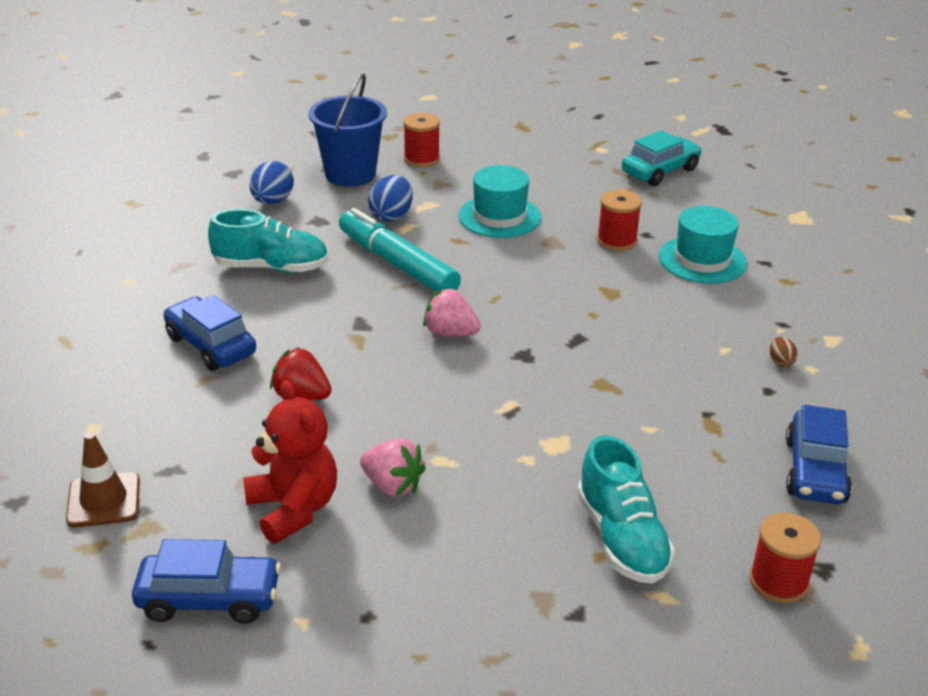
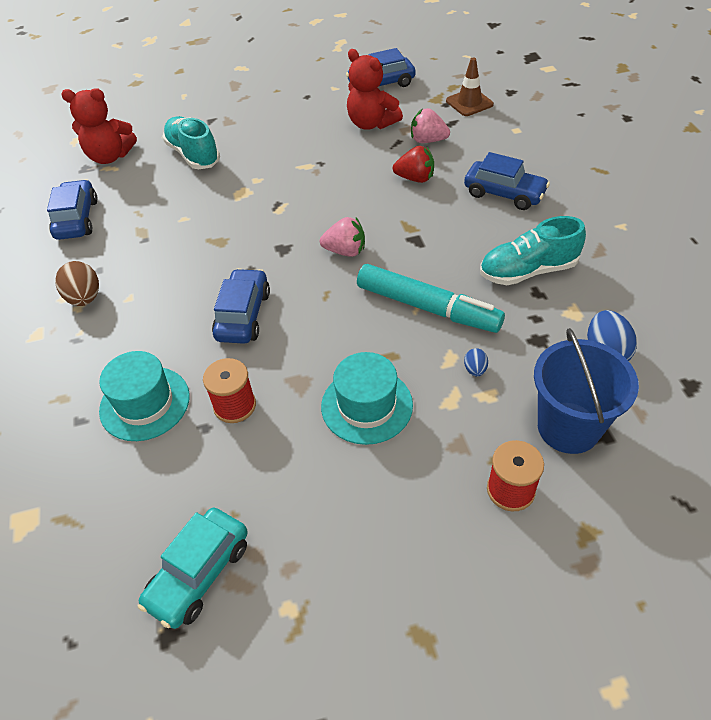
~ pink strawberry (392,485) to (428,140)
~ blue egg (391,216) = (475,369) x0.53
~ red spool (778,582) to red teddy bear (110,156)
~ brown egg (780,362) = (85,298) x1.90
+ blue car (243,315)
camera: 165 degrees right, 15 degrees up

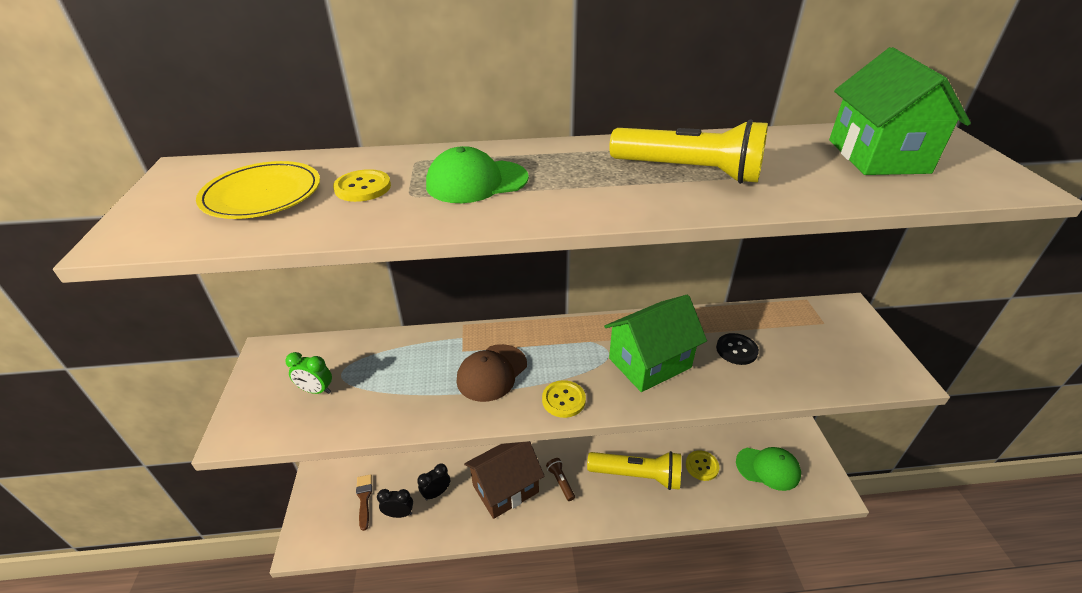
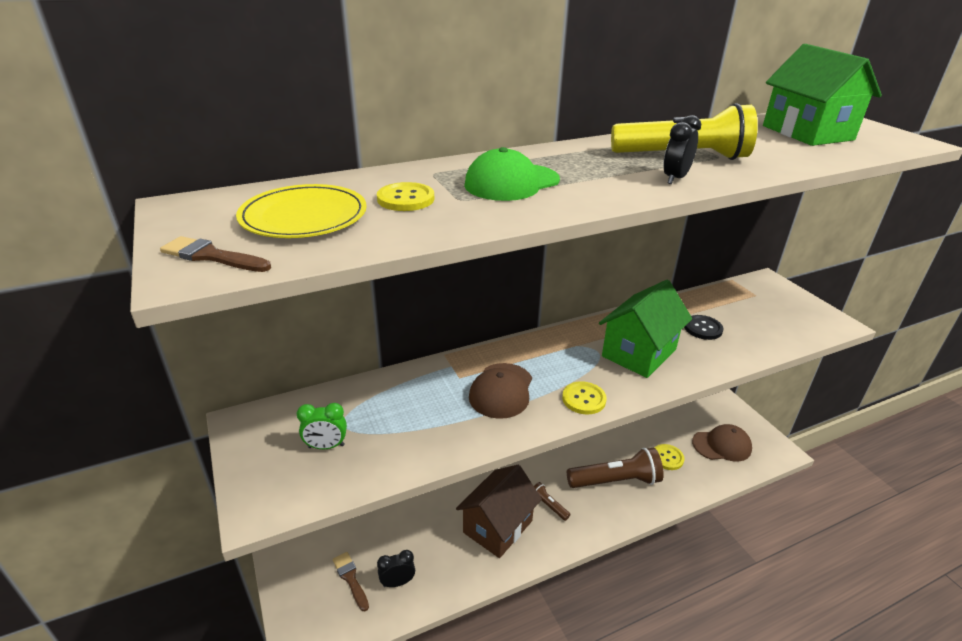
~ black clock (436,493) to (675,178)
~ yellow flashlight (637,475) to brown flashlight (615,481)
~ green cap (768,468) to brown cap (722,445)
+ brown brush (211,256)
camera: 20 degrees left, 5 degrees down

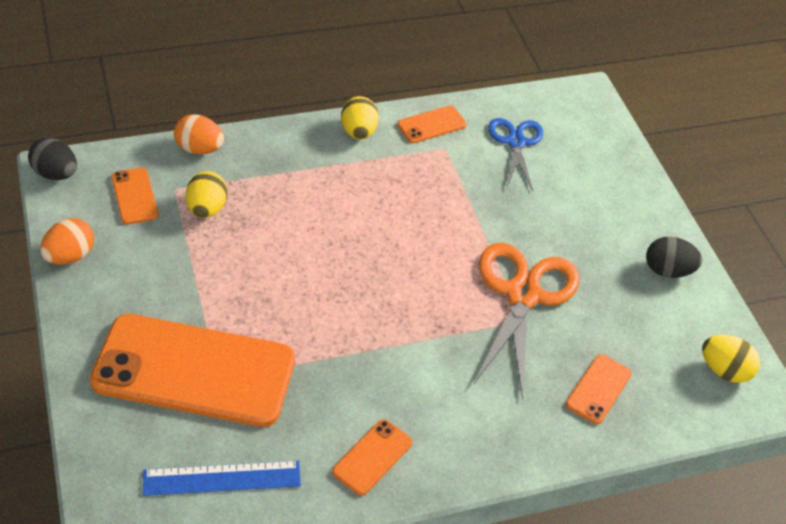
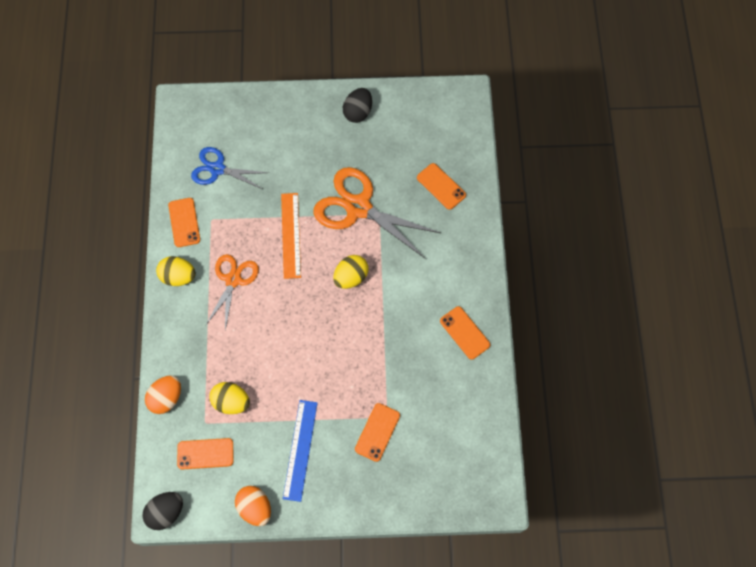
~ orange phone (194,371) = (377,432) x0.42
~ blue ruler (222,478) to (300,450)
~ yellow egg (724,370) to (351,277)
+ orange scissors (233,280)
+ orange ruler (291,235)
camera: 70 degrees left, 20 degrees up

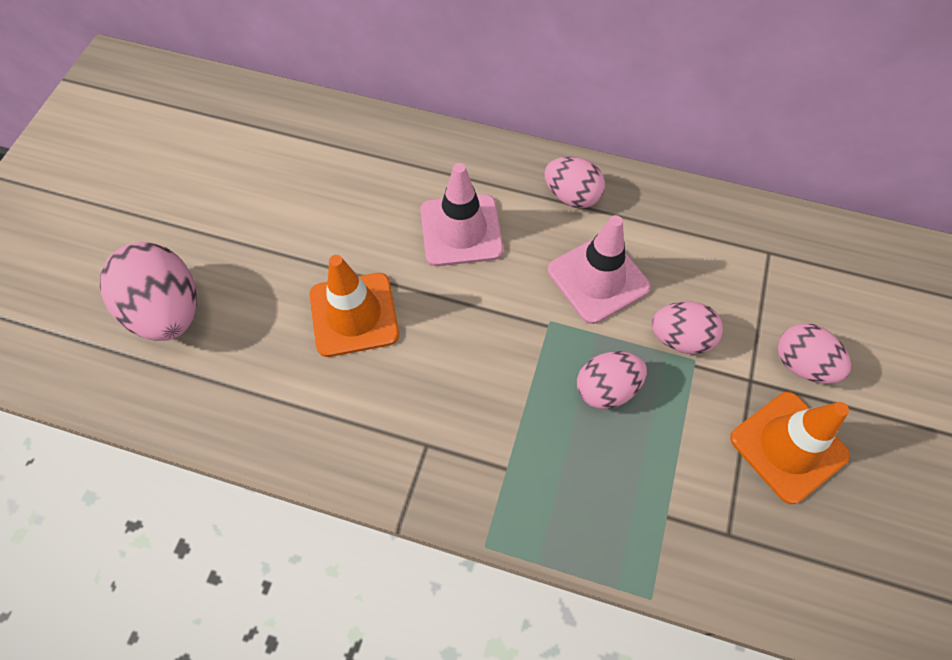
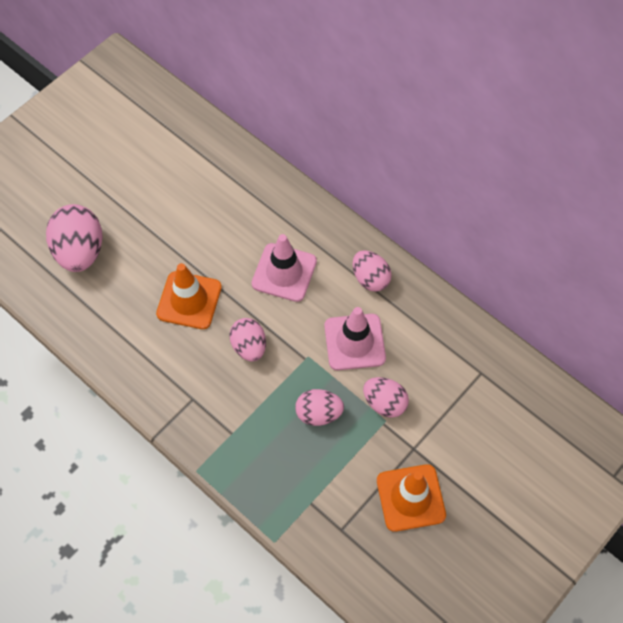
~ pink egg (802,364) to (249,346)
camera: 25 degrees right, 0 degrees up

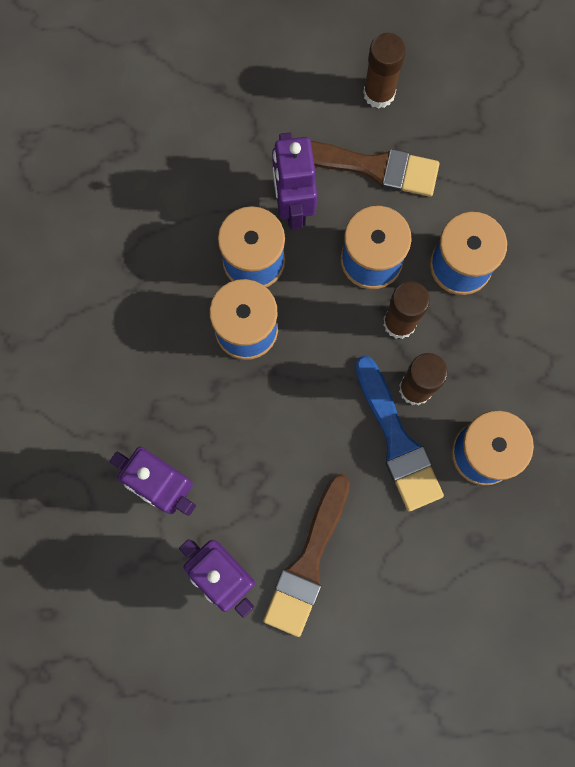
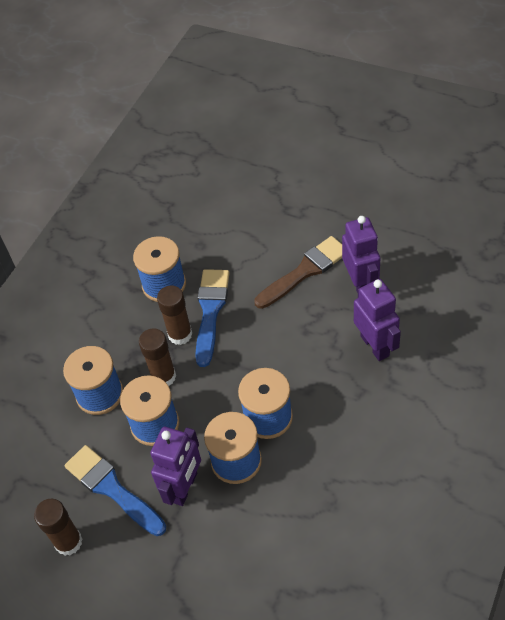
~ brown brush (371,167) to blue brush (112,488)
camera: 145 degrees left, 25 degrees down

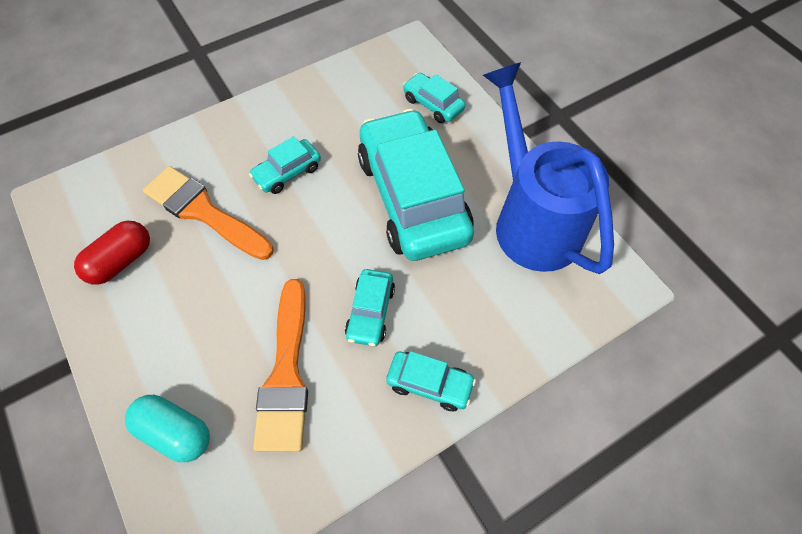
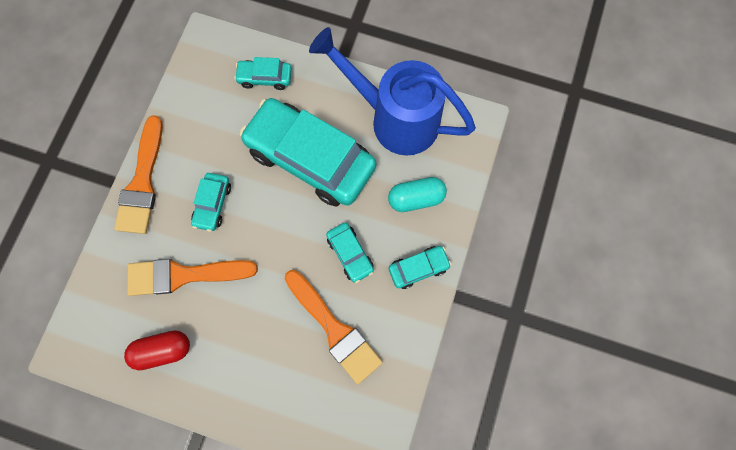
~ red capsule (121,261) = (163,349) 75 degrees clockwise
~ turquoise capsule (175,432) to (416,198)
+ orange brush (142,182)
camera: 40 degrees left, 15 degrees up

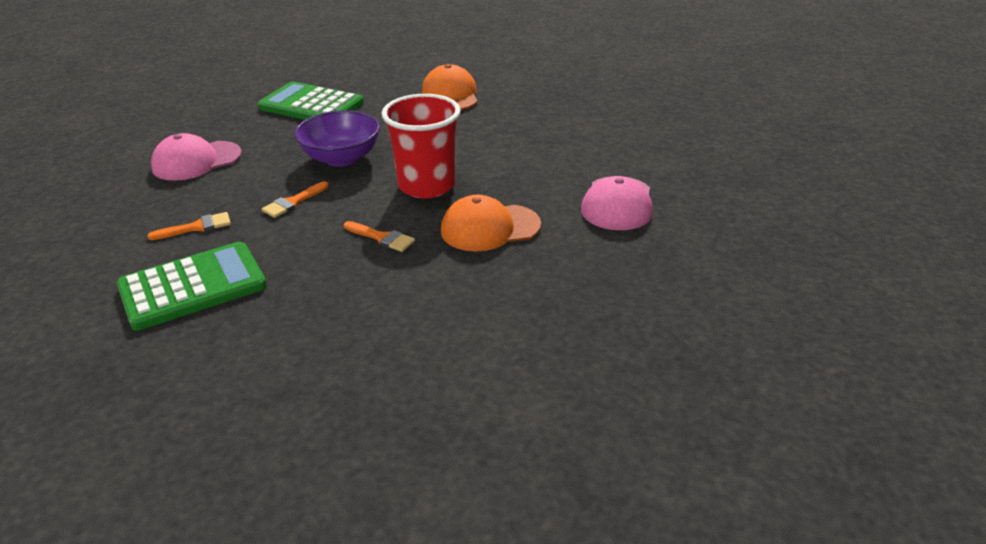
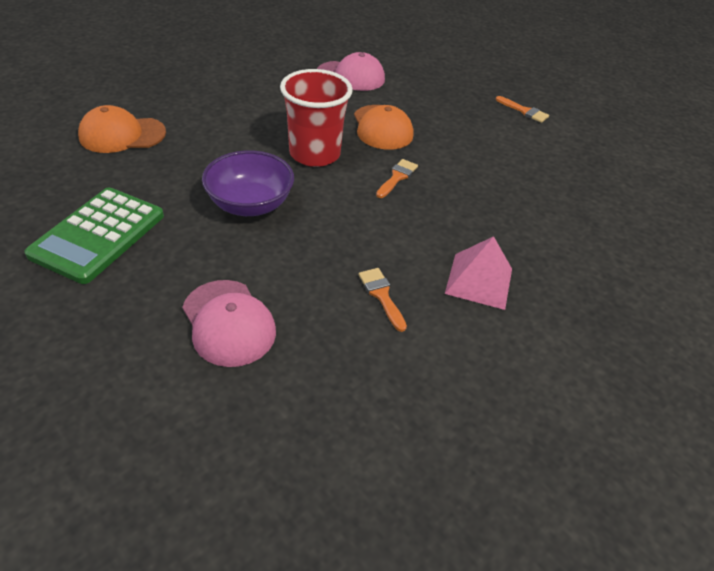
~ green calculator (193,287) to pink pyramid (479,281)
~ orange brush (293,202) to (524,111)
camera: 95 degrees left, 10 degrees up

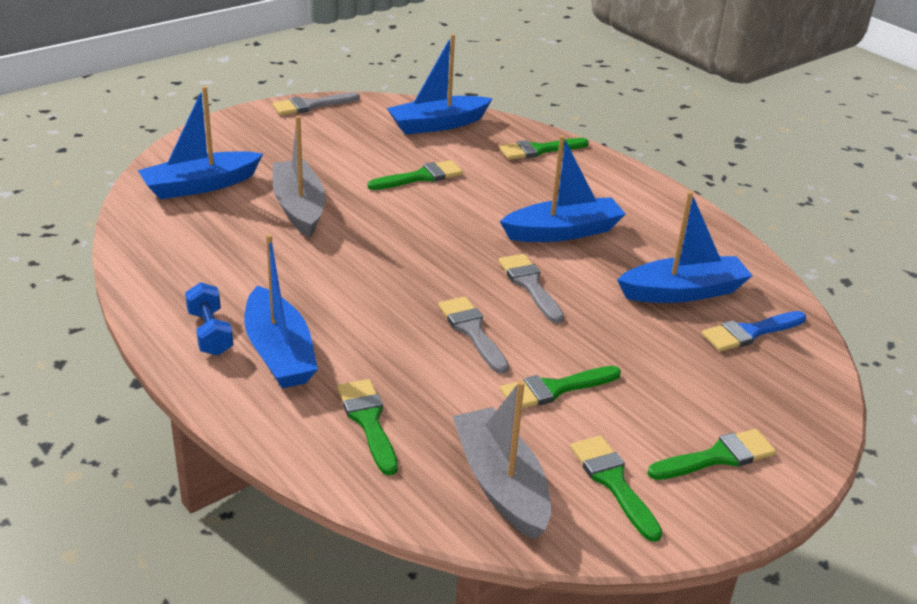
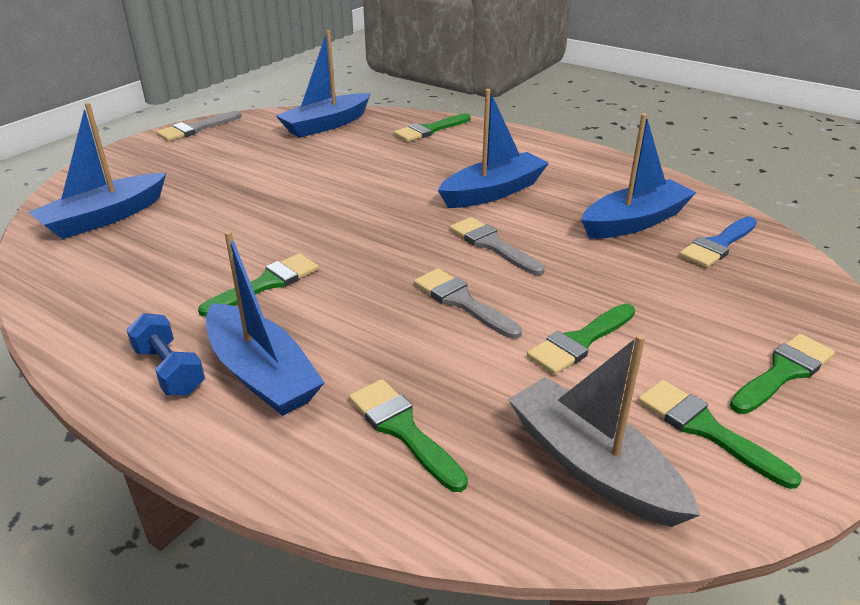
- grey boat (299,208)
~ green brush (421,177) to (266,284)
camera: 15 degrees left, 0 degrees up

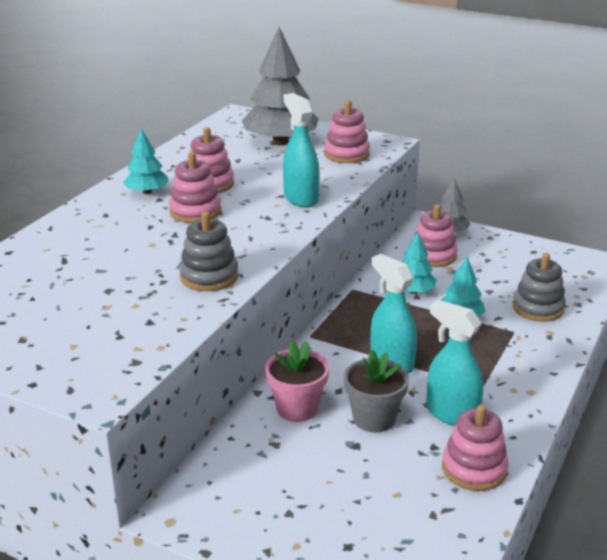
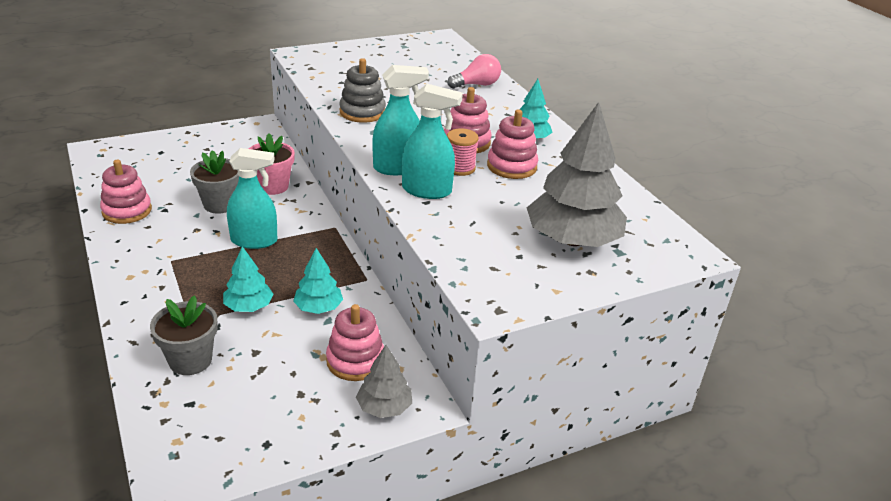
- pink stacking toy (346,154)
~ turquoise spray bottle (451,414) to (397,168)
~ grey stacking toy (538,308) to grey flower pot (190,360)
+ pink light bulb (477,85)
+ pink spool (460,168)
camera: 125 degrees right, 5 degrees up

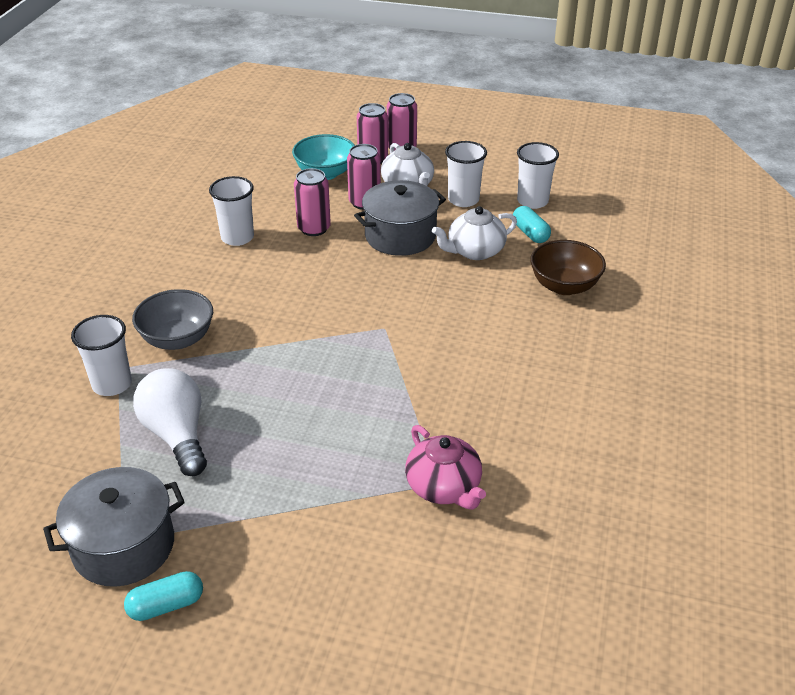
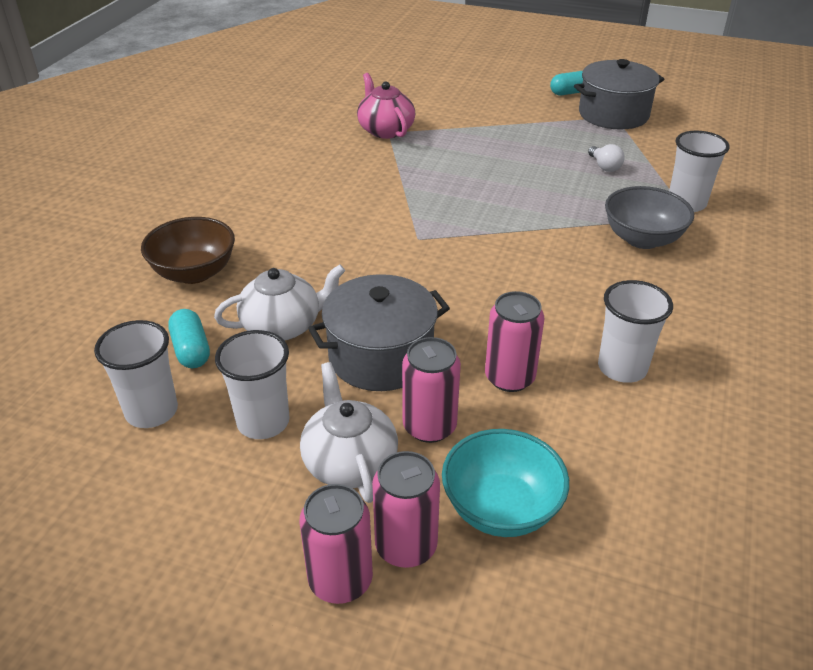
~ white light bulb (177,435) = (604,166) x0.47
camera: 175 degrees left, 0 degrees up

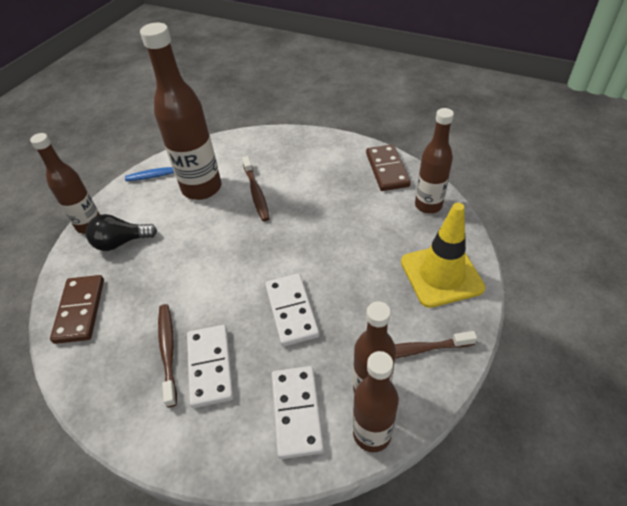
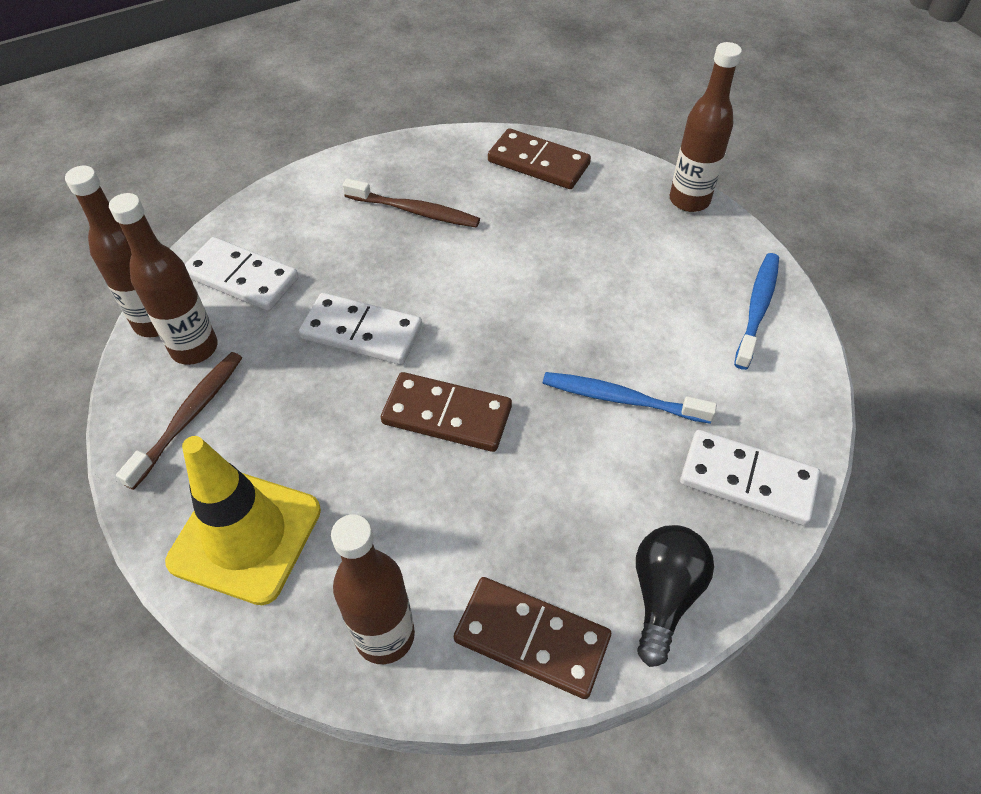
~ black light bulb (121,242) to (663,595)
- brown bottle (202,188)
~ white domino (210,366) to (747,480)
~ brown toothbrush (256,193) to blue toothbrush (621,399)
+ brown domino (447,415)
camera: 120 degrees right, 5 degrees up

